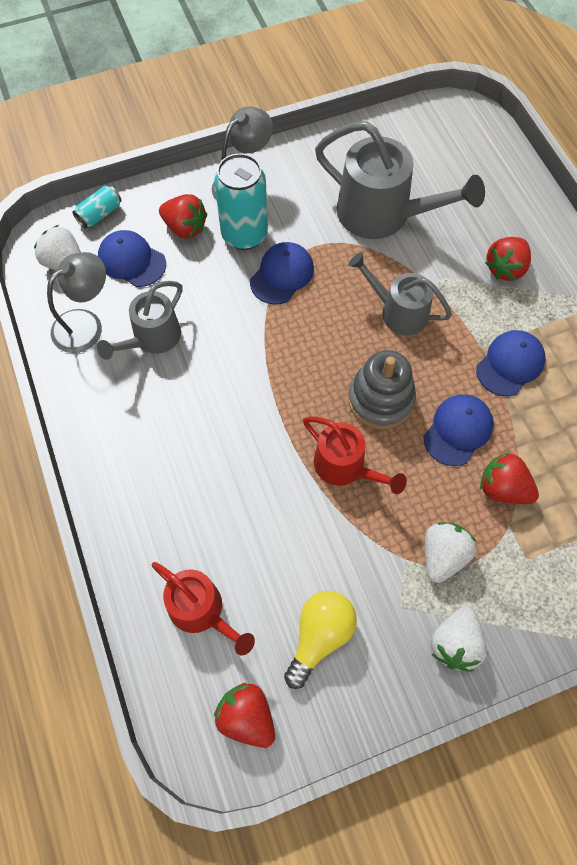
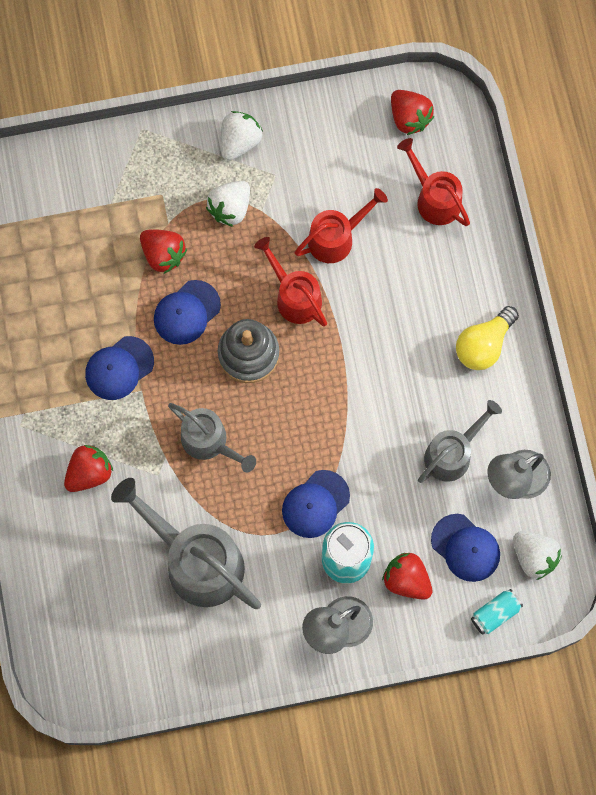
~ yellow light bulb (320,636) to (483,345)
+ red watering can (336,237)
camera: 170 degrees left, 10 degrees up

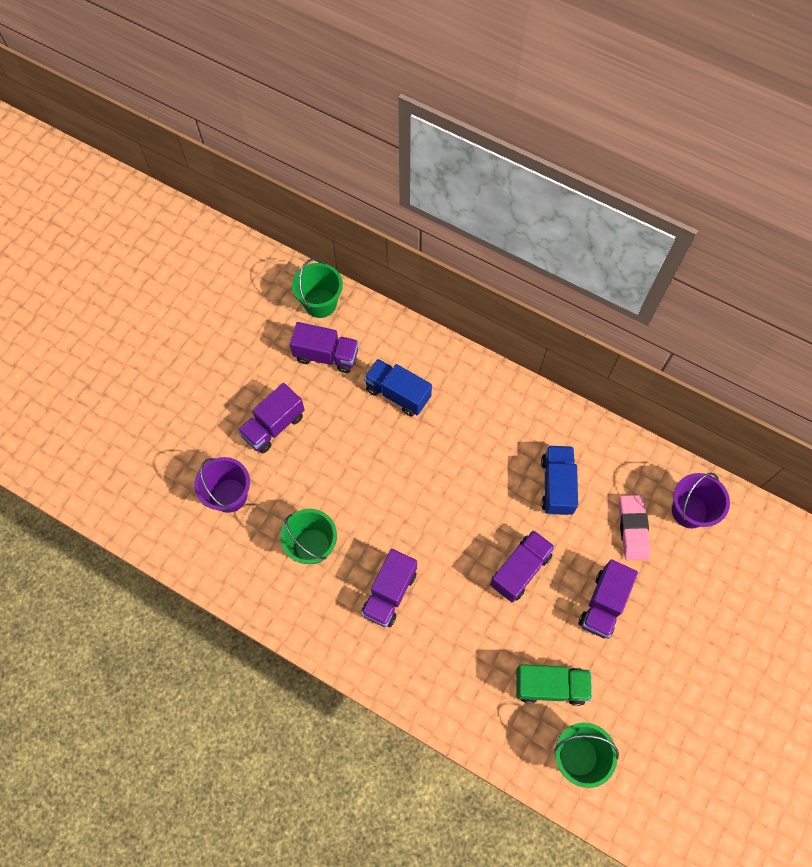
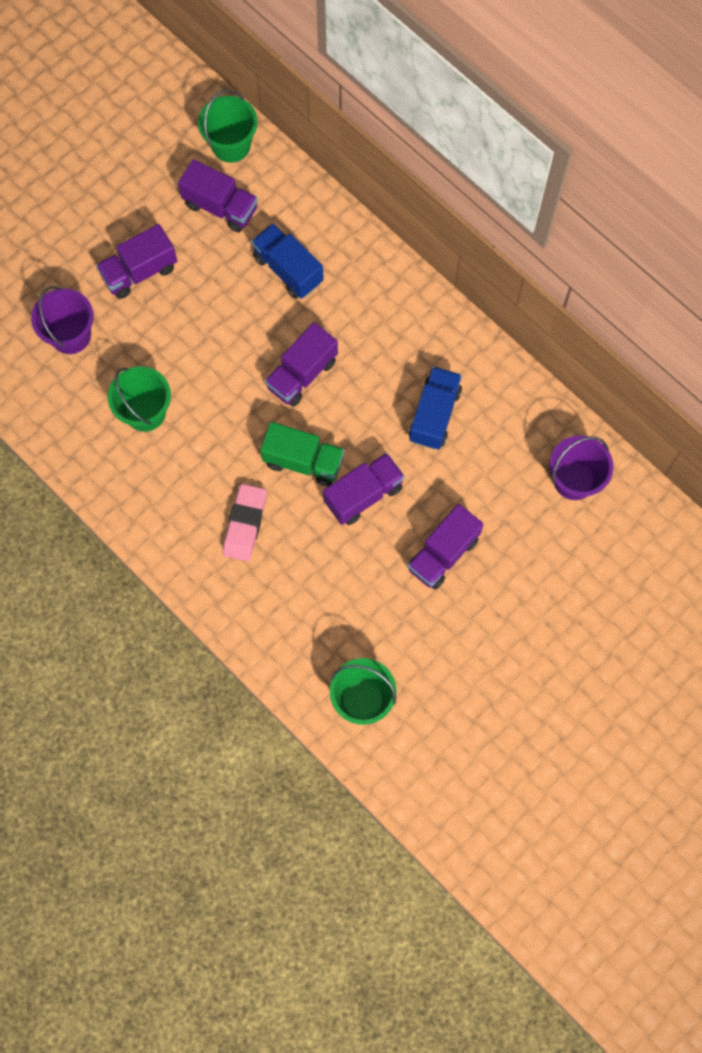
~ purple truck (389,593) to (302,374)
~ green truck (550,686) to (303,461)
~ pink eraser (632,529) to (245,524)
camera: 15 degrees right, 5 degrees up

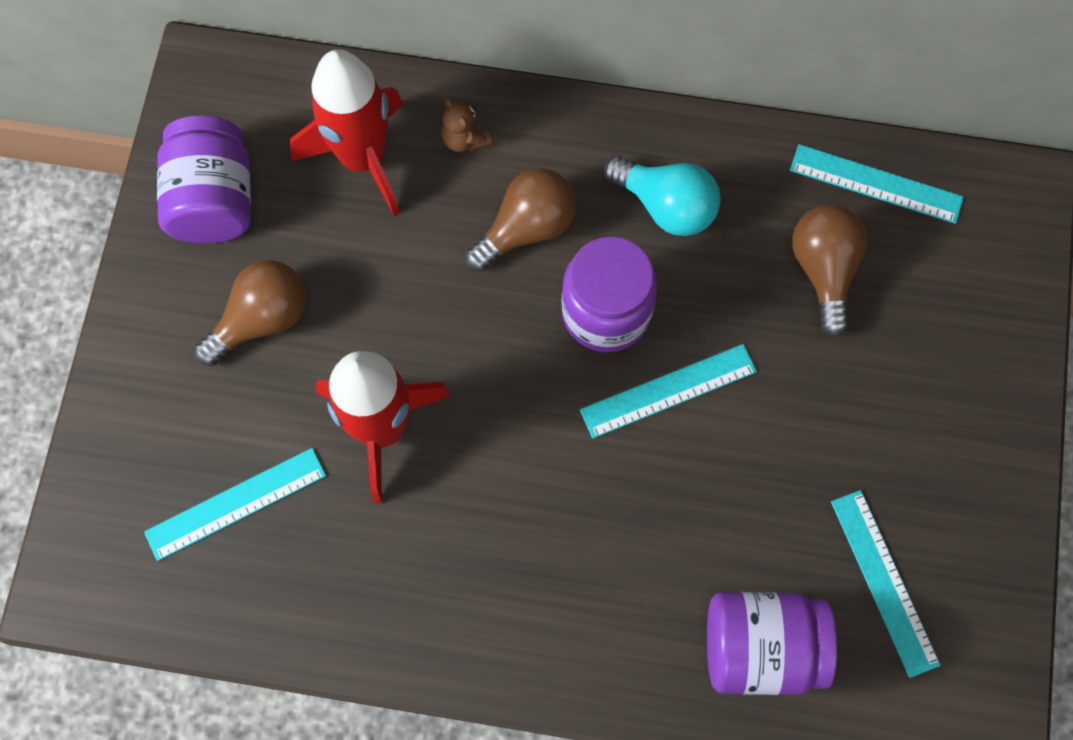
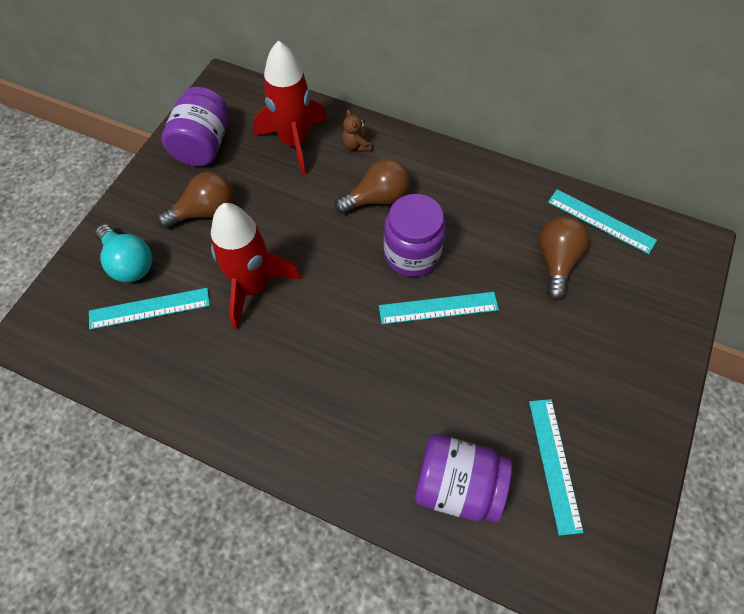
~ turquoise light bulb (666,206) to (129,263)
camera: 15 degrees right, 10 degrees down

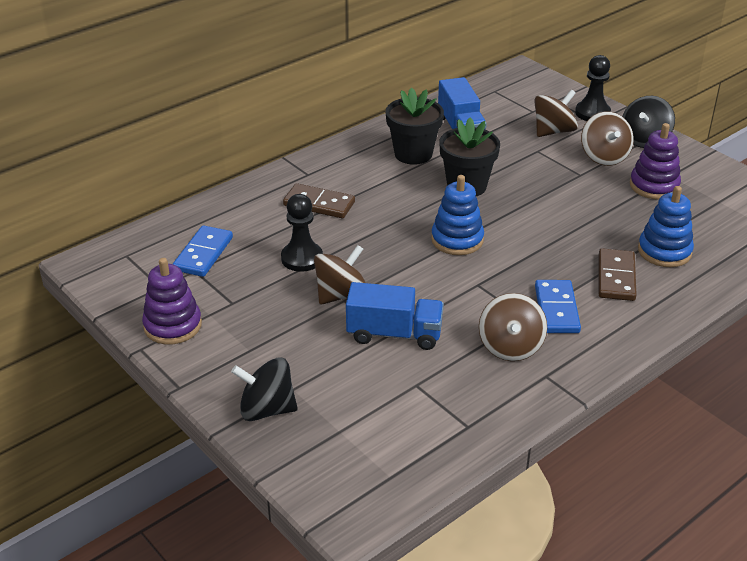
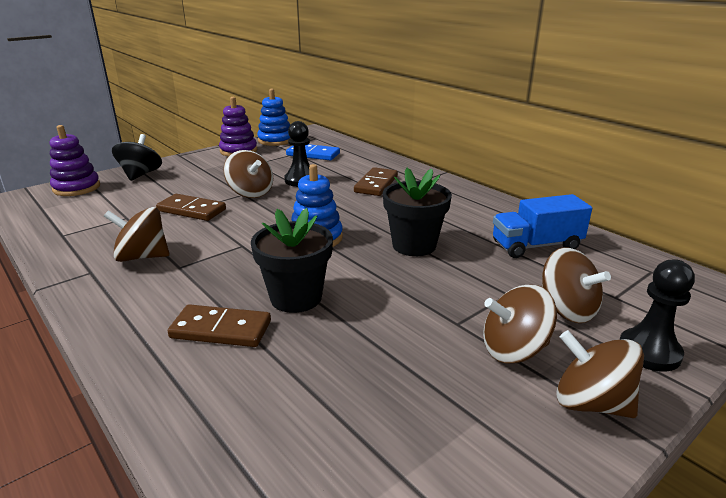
~ blue truck (394,334) to brown domino (191,210)
~ black flower pot (413,154) to (296,298)
- blue domino (557,309)
~ black spinning top (644,140) to brown spinning top (591,403)
~ purple stacking toy (654,186) to (76,188)
~ blue stacking toy (664,251) to (275,140)
camera: 90 degrees right, 10 degrees down

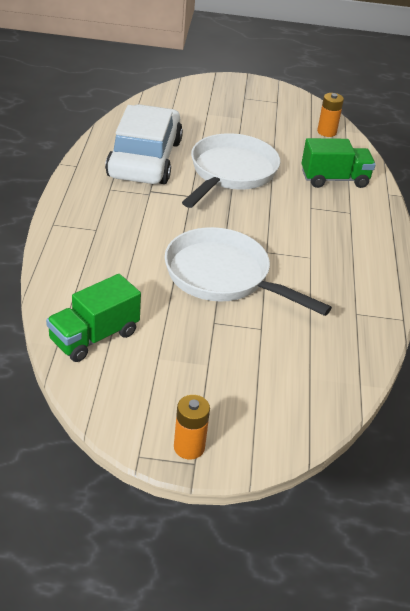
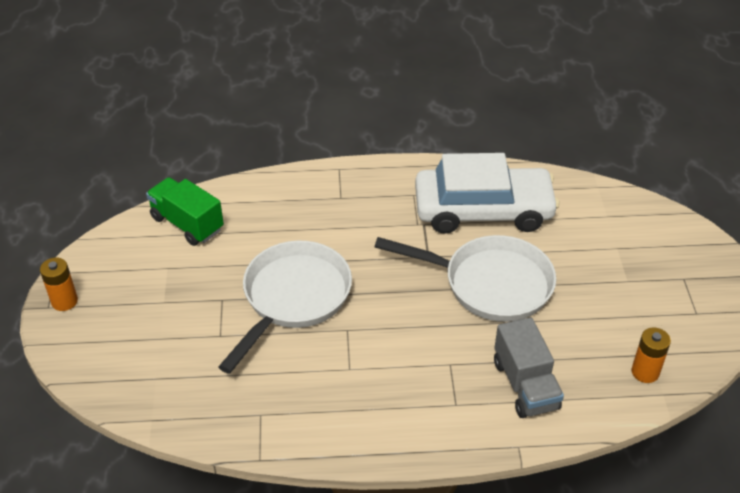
~ green truck (334,179) to grey truck (525,385)
camera: 85 degrees right, 5 degrees up

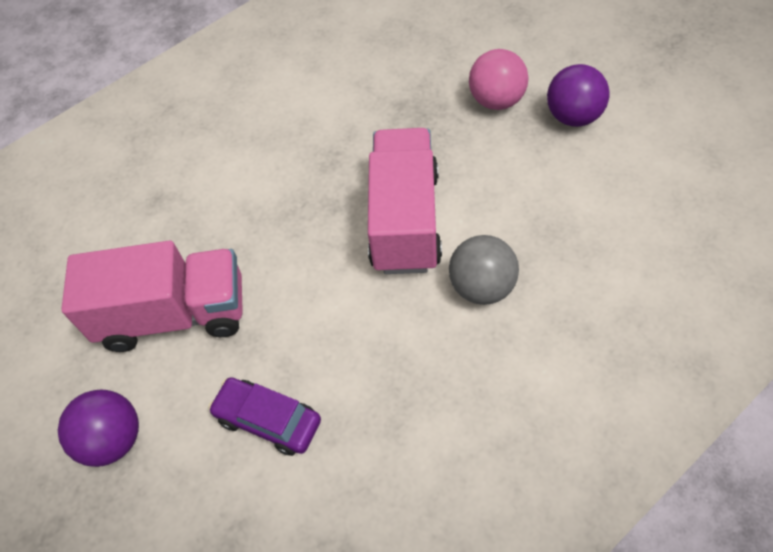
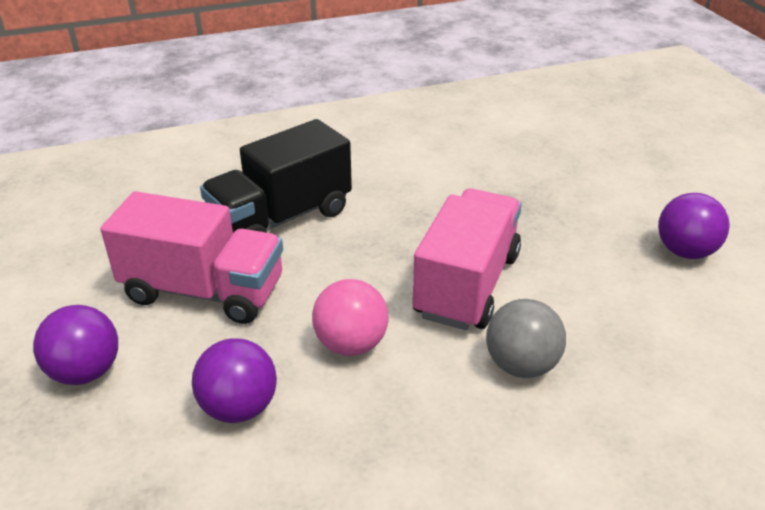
~ purple car (268,420) to purple ball (239,407)
~ pink ball (496,100) to (351,344)
+ black truck (281,218)
camera: 15 degrees right, 20 degrees down

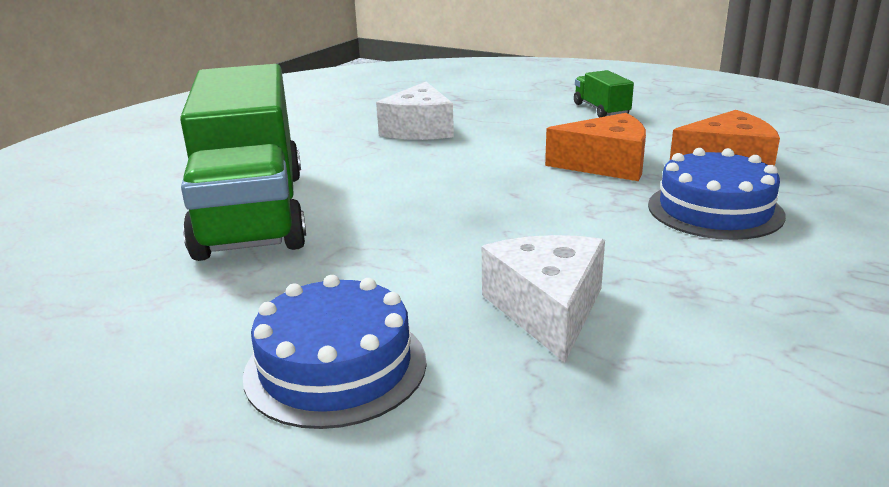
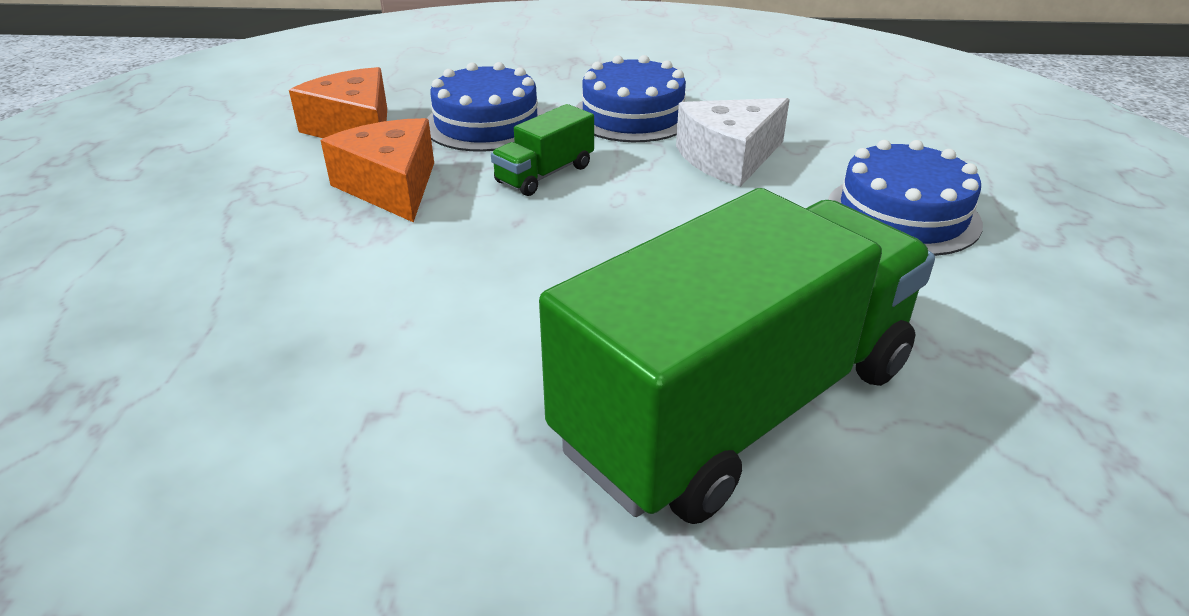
- white cheese (419,129)
~ green truck (601,110) to (545,174)
+ blue cake (633,115)
camera: 120 degrees left, 10 degrees up

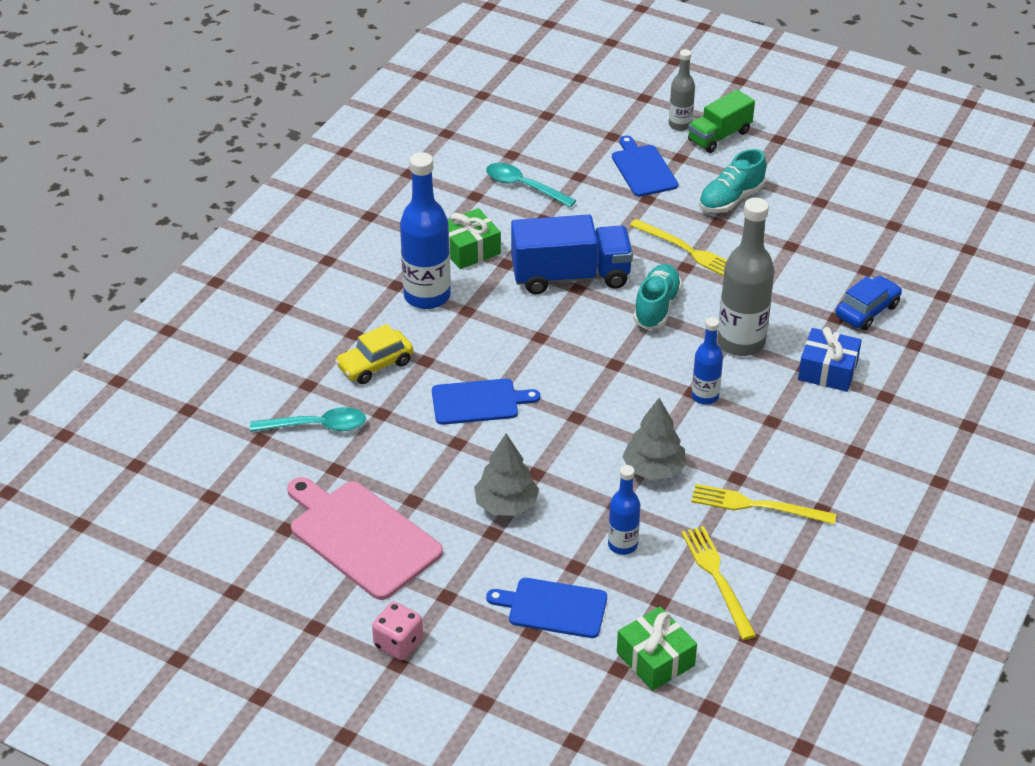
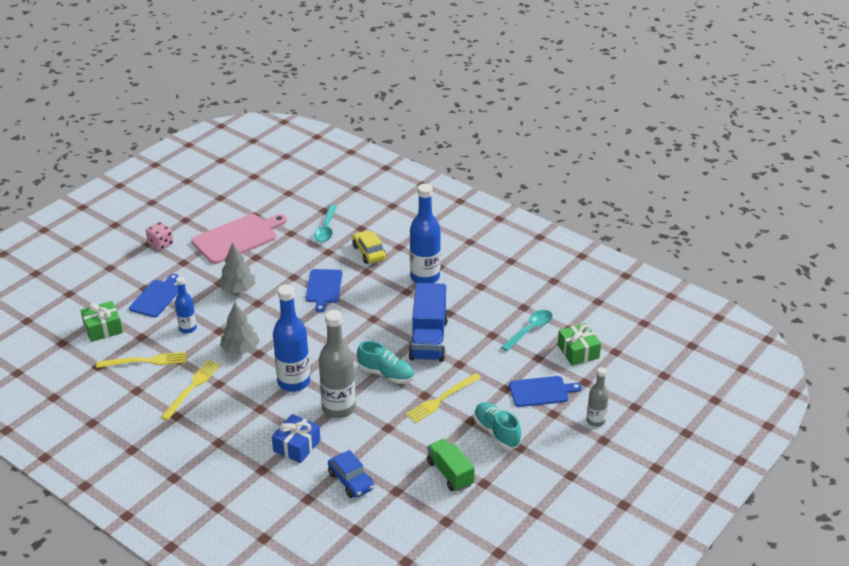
~ green gift (469,249) to (578,351)
~ green truck (719,136) to (450,473)
~ blue bottle (705,396) = (294,382) x1.79
camera: 100 degrees right, 5 degrees down

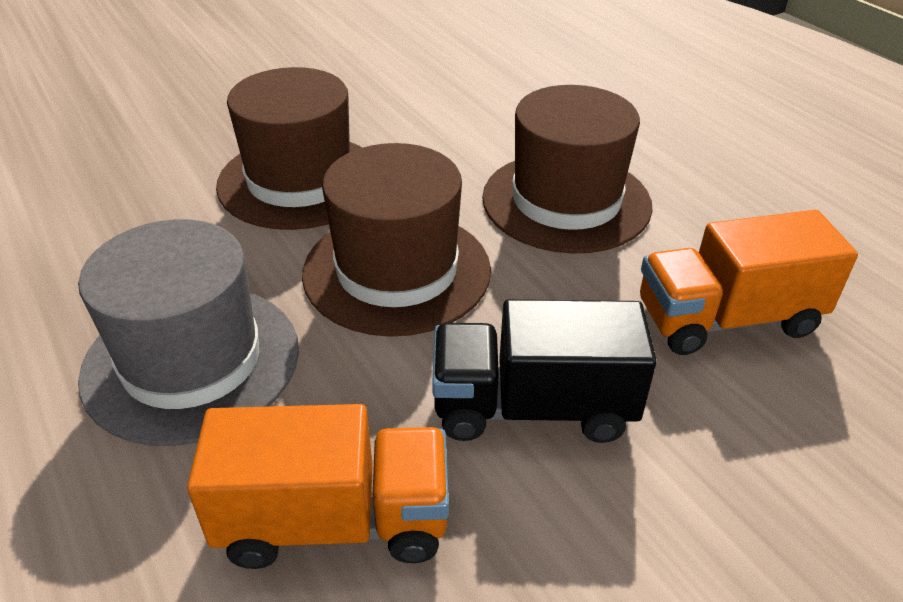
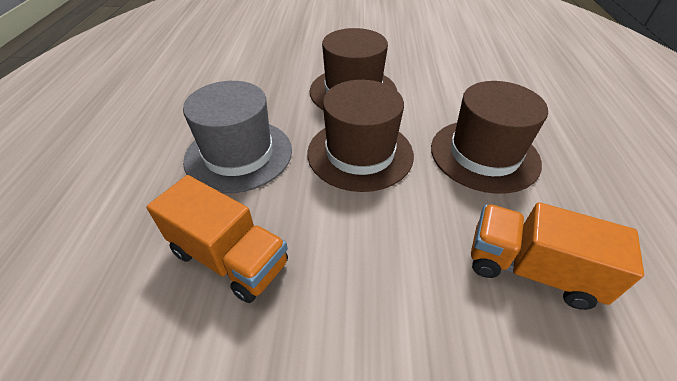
- black truck (533,407)
camera: 35 degrees right, 5 degrees up

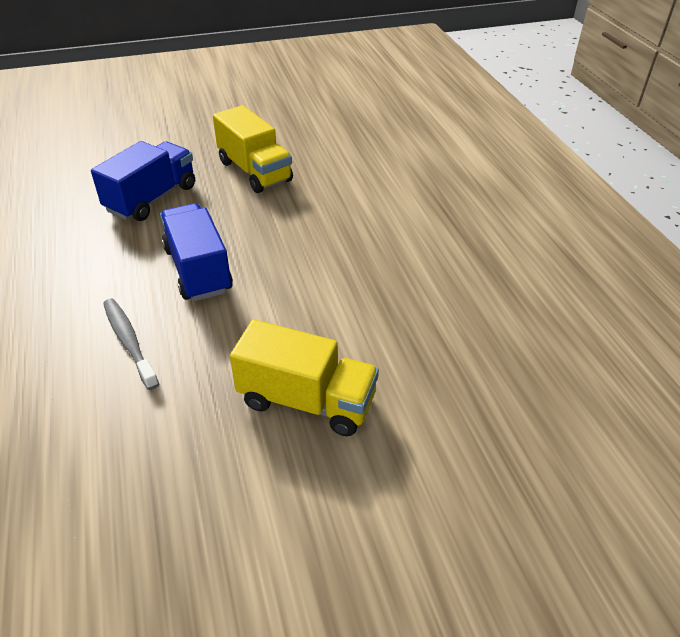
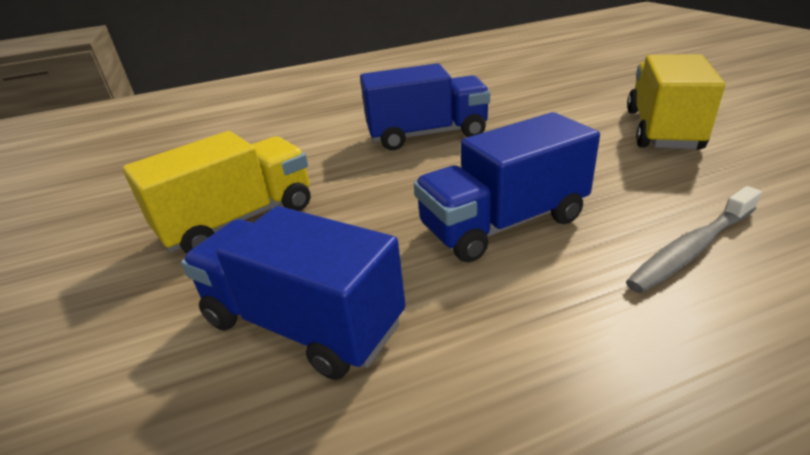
+ blue truck (427,135)
camera: 90 degrees left, 10 degrees down

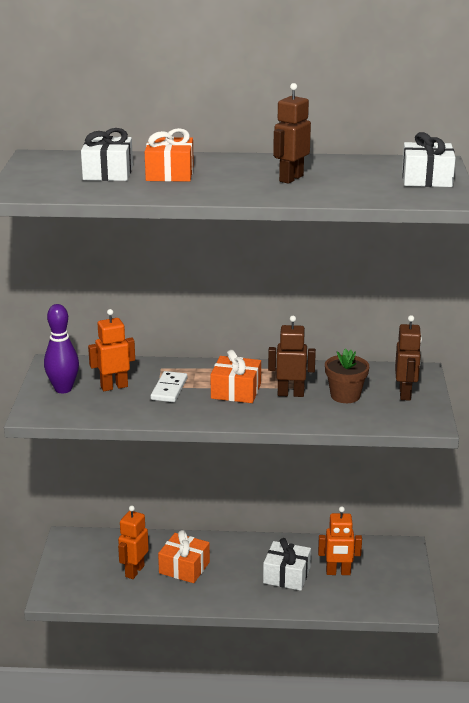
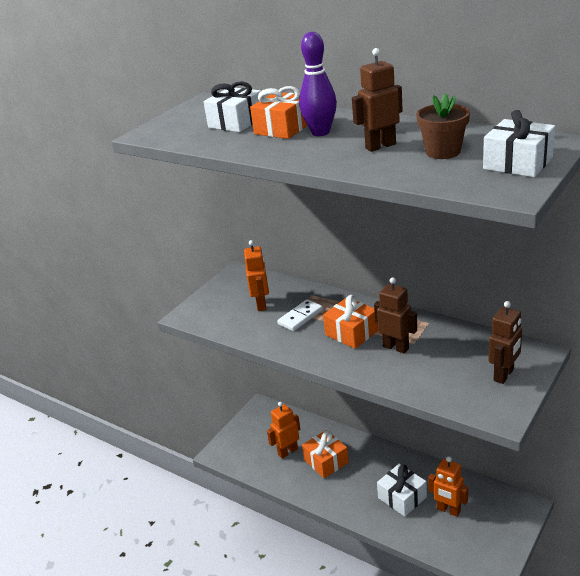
~ purple bowling pin (63,389) to (320,132)
~ orange robot (114,386) = (261,304) 75 degrees clockwise
~ brown flower pot (345,396) to (443,152)
camera: 35 degrees right, 5 degrees up

